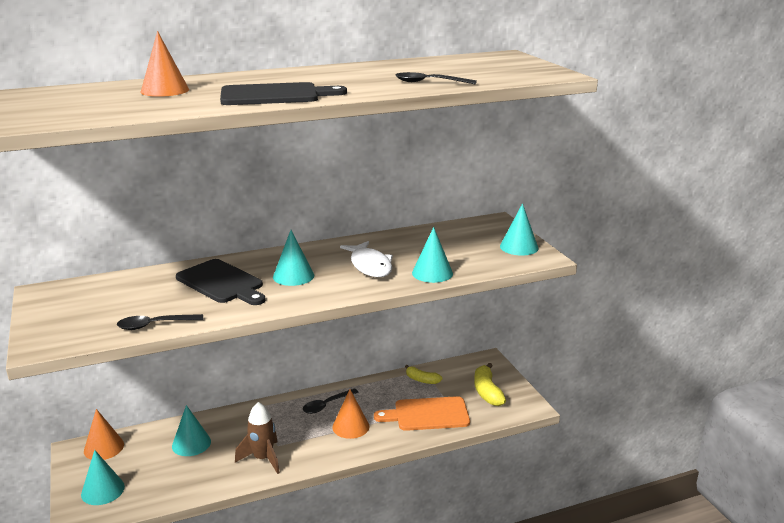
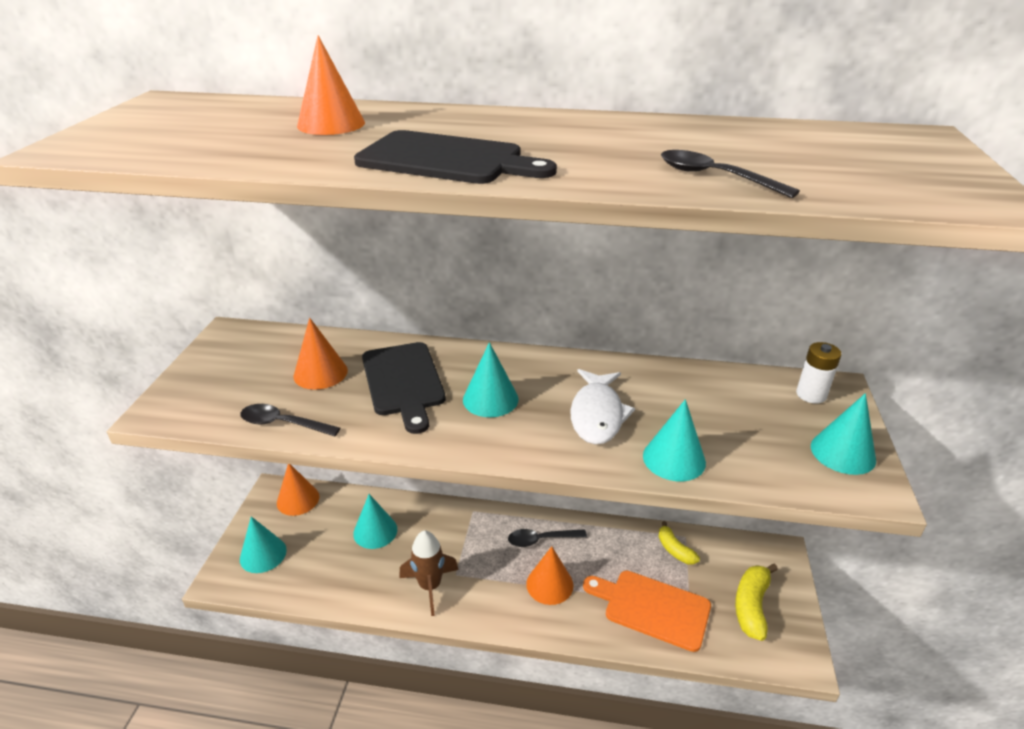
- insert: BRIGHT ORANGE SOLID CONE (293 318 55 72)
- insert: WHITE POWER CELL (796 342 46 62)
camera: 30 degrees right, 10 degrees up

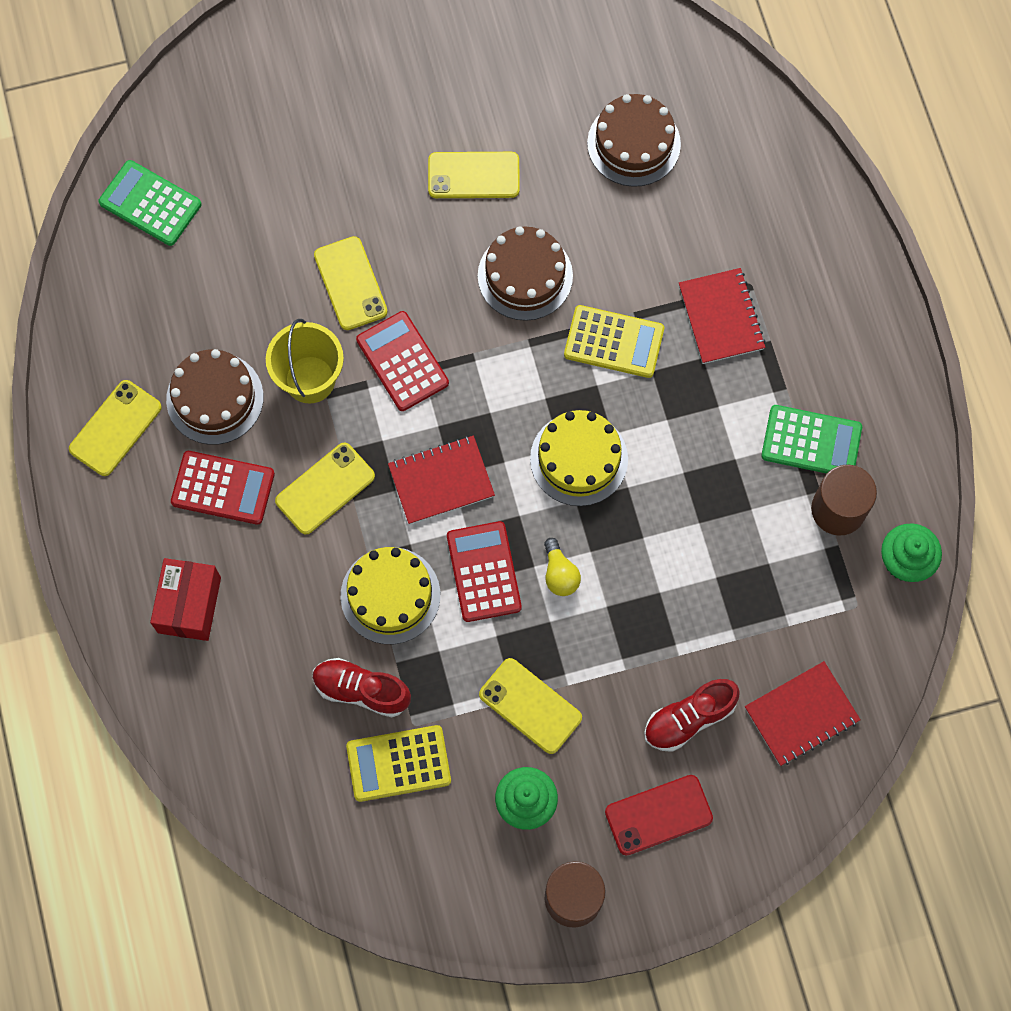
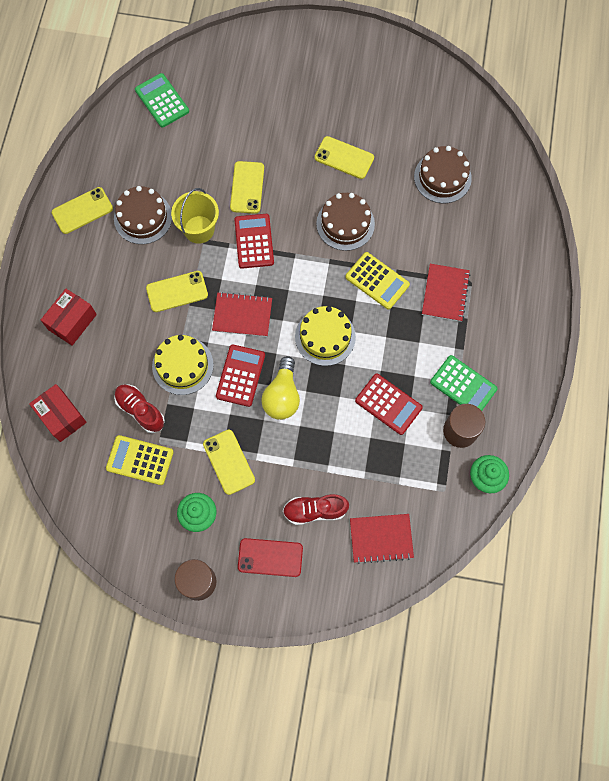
- move: RED POCKET CALCULATOR (171 451 104 74) to (355 374 68 61)
- resize: GOLDEN BULB (544 538 37 58) = (261 356 39 64) x1.72
- insert: RED BOX (29 384 58 58)
camera: 25 degrees right, 0 degrees up

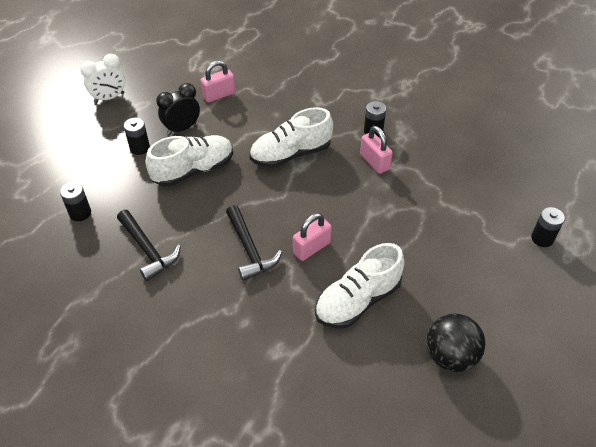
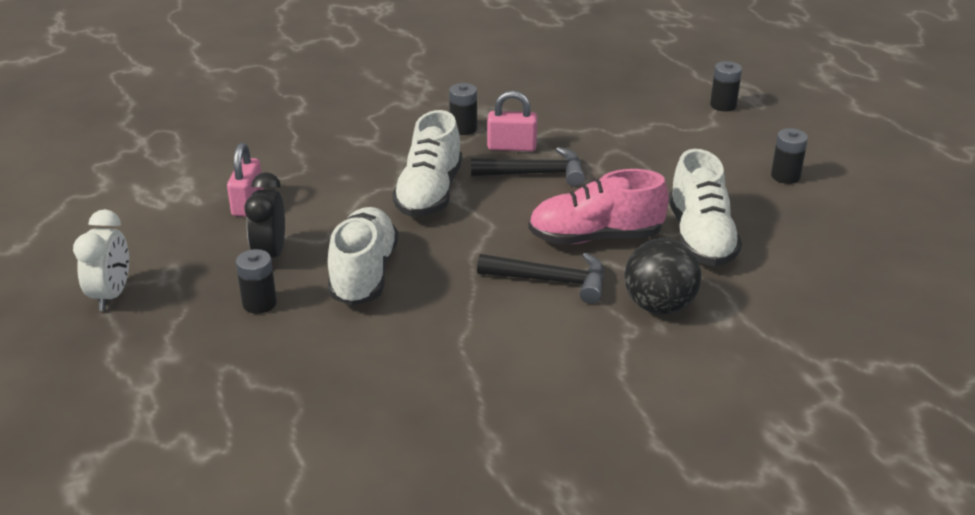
- move: EBONY POWER CELL (60 182 31 39) to (771 128 37 56)
- move: EBONY HAMMER (117 210 64 71) to (471 147 114 40)
- replace: PINK PADLOCK (293 213 38 48) to PINK SHOE (528 169 141 76)
- move: EBONY PLAY BALL (426 314 60 58) to (625 238 76 77)
camera: 55 degrees left, 15 degrees down

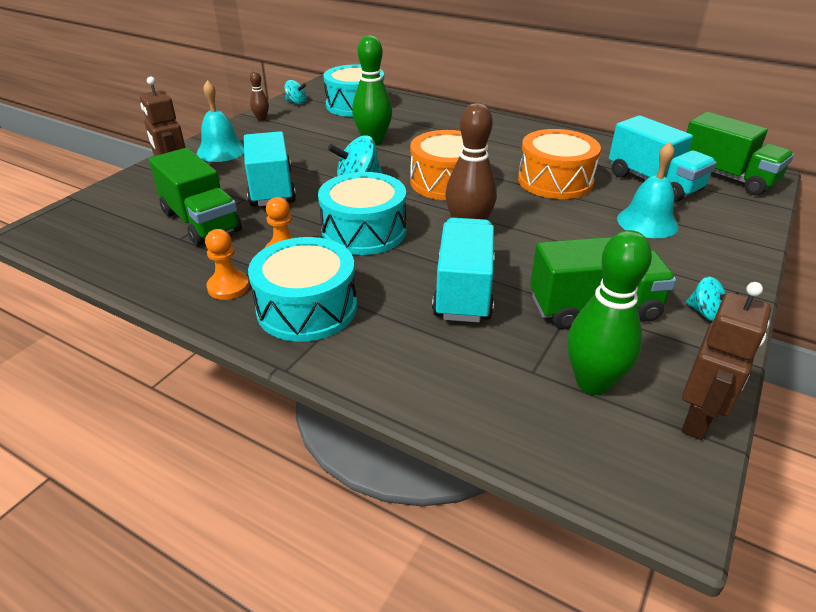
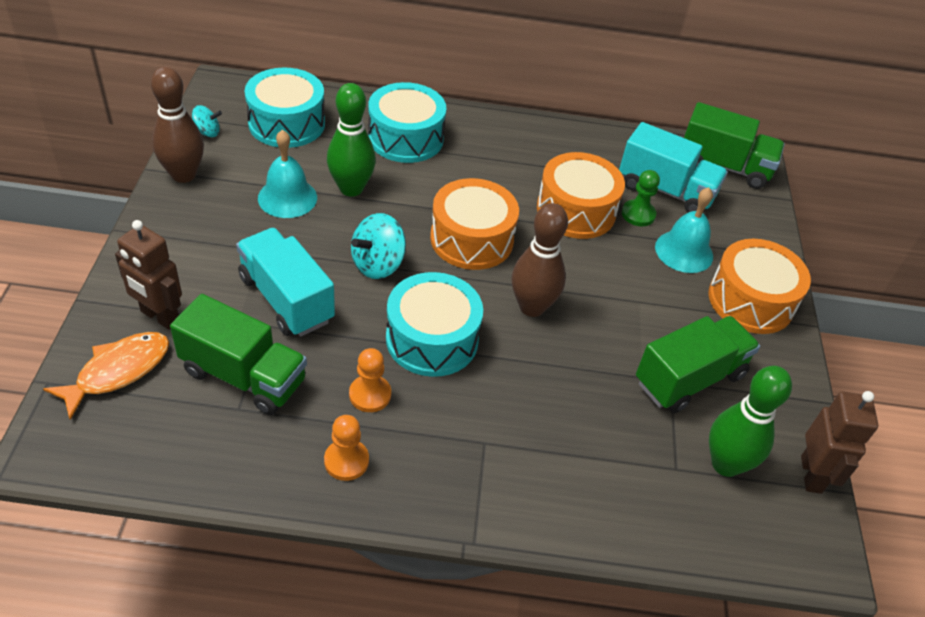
- move: AQUA BELL (197 80 47 82) to (258 130 59 88)
- move: AQUA SNARE DRUM (248 237 109 105) to (368 82 79 81)
- resize: BROWN TENPIN (250 71 19 50) = (151 67 53 116) x2.00
- delete: AQUA TOY TRUCK (432 218 63 105)
- delete: AQUA WHIRLIGIG (686 276 53 45)
- insert: BRIGHT ORANGE TOY FISH (43 332 126 88)
- insert: GREEN CHESS PAWN (622 170 38 57)
- insert: BRIGHT ORANGE SNARE DRUM (709 239 102 95)
camera: 30 degrees left, 10 degrees up

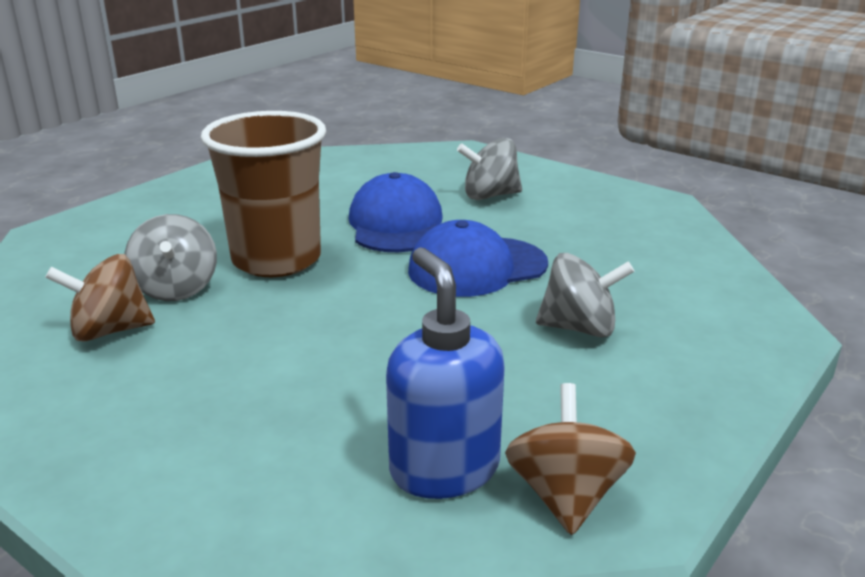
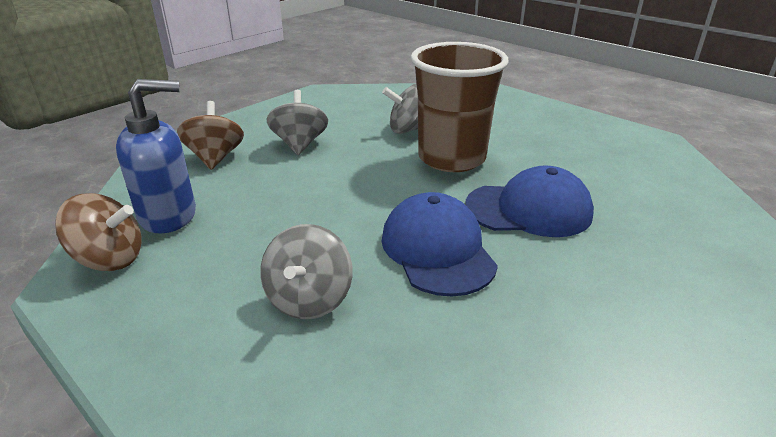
- move: BROWN WHIRLIGIG (45 254 110 88) to (177 101 67 69)
- move: GREY WHIRLIGIG (457 138 65 62) to (267 90 61 65)
camera: 95 degrees right, 5 degrees up

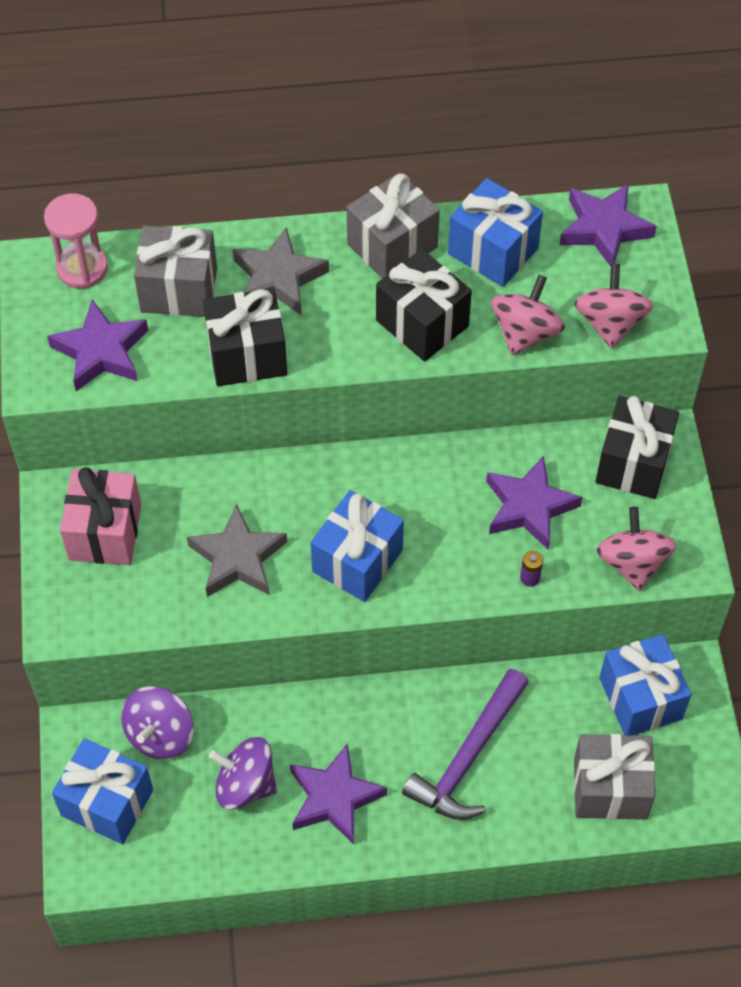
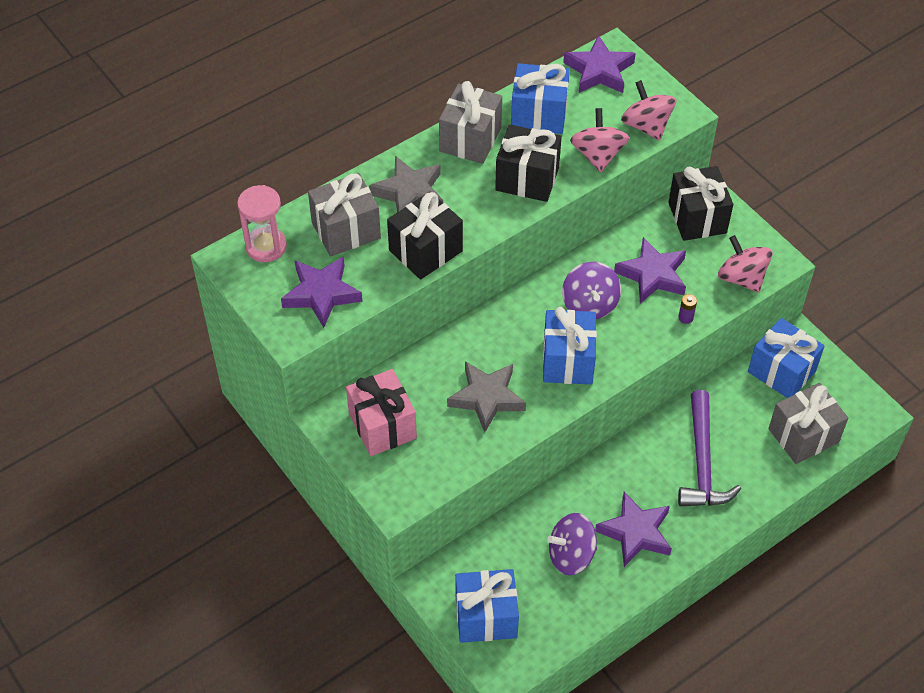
- move: ROYAL PURPLE WHIRLIGIG (121 686 73 73) to (562 262 59 57)
camera: 30 degrees left, 5 degrees down

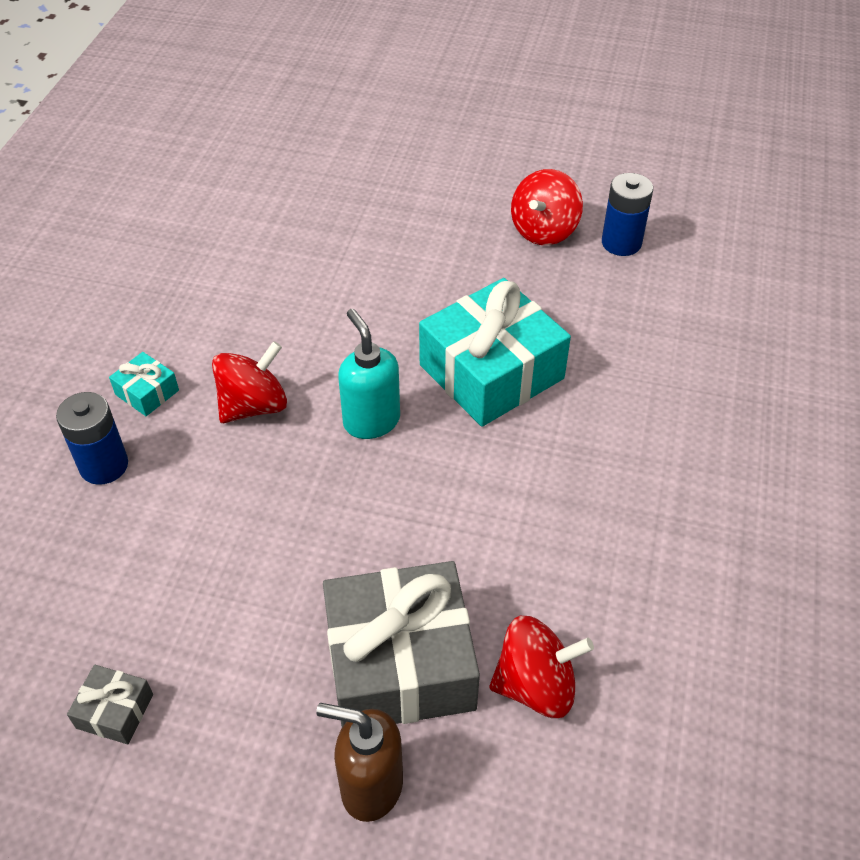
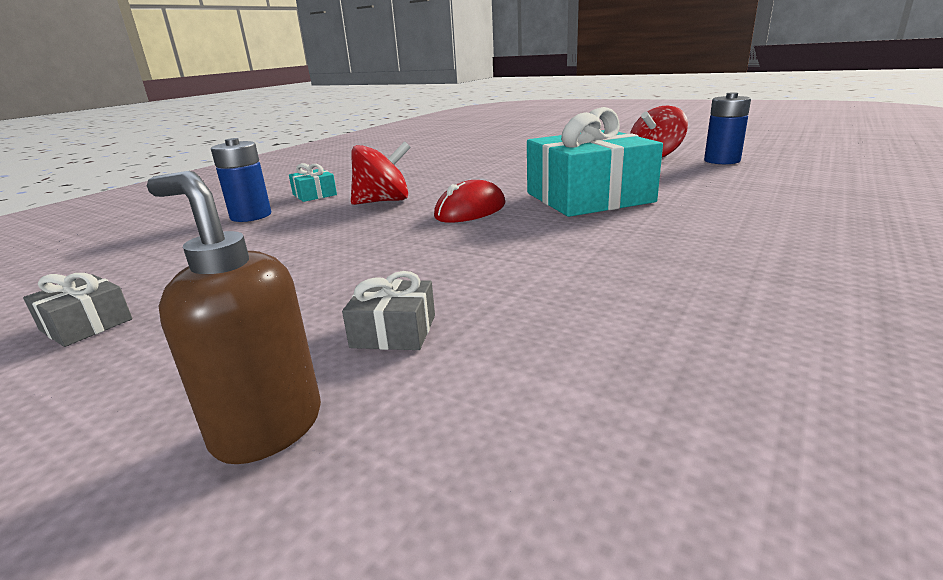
- resize: GREY PRESENT (323 561 157 166) = (342 271 93 79) x0.43
- replace: AQUA SOAP PUMP (338 309 62 130) to RED COMPUTER MOUSE (434 180 71 43)
- delete: RED WHIRLIGIG (489 616 105 102)
camera: 20 degrees right, 25 degrees down

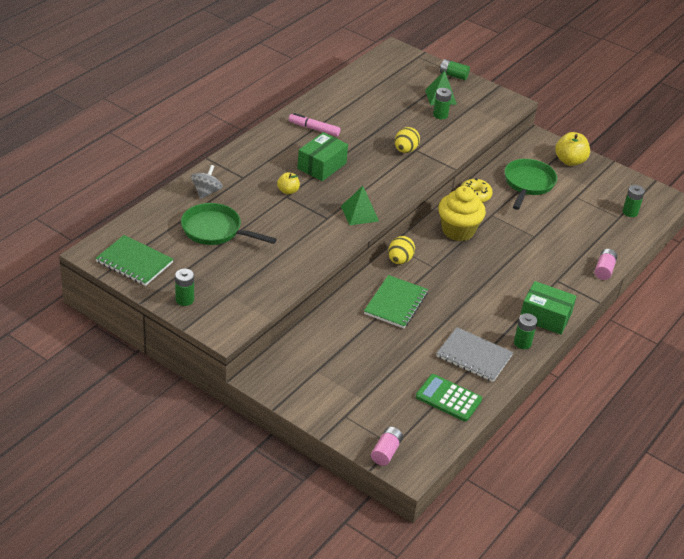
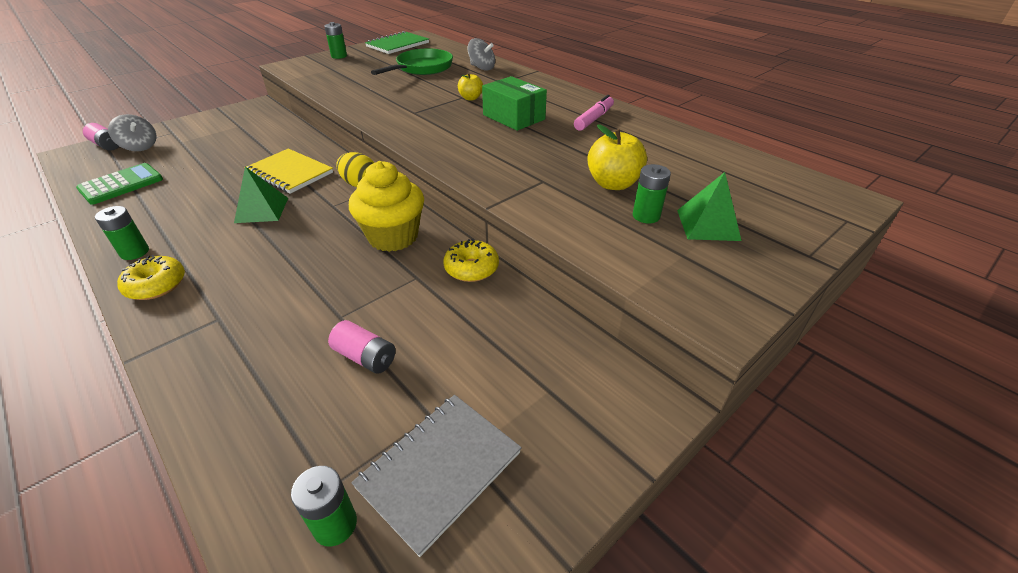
- move: GREEN SOLID PYRAMID (341 186 38 39) to (234 167 54 56)
- recolor: GREEN NOTEBOOK (364 275 64 53) to GOLDEN NOTEBOOK (244 148 89 46)
- delete: GOLDEN EGG (395 127 25 26)
- move: GREY NOTEBOOK (436 327 77 55) to (351 395 171 162)
- delete: GREEN POWER CELL (440 59 30 21)
- delete: GREEN SKILLET (505 159 52 51)
- replace: GREEN BOX (520 281 56 54) to GOLDEN GLAZED DONUT (117 255 68 45)
- move: GOLDEN APPLE FRUIT (555 132 35 34) to (587 124 60 66)
- move: PINK POWER CELL (594 249 23 31) to (328 320 68 54)
- insert: GREY WHIRLIGIG (108 114 48 37)
camera: 105 degrees right, 0 degrees up

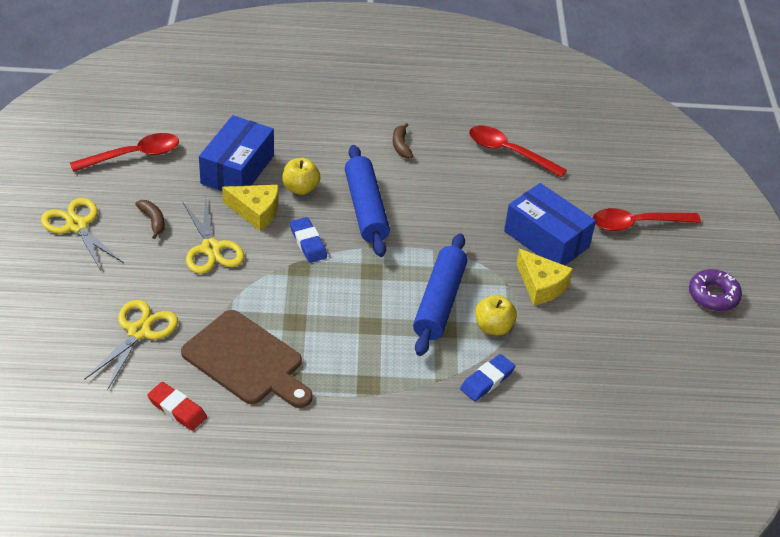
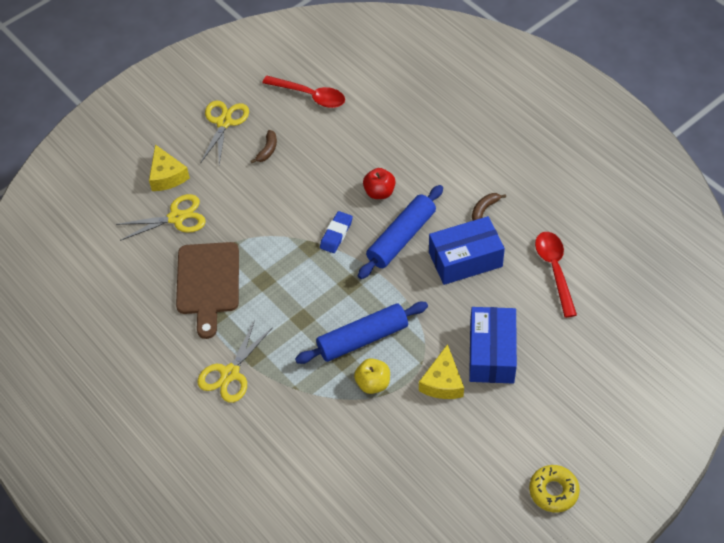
- delete: RED PENCIL ERASER (147 382 60 49)
- move: GOLDEN SHEARS (183 197 61 77) to (197 320 76 83)
- move: BLUE BOX (199 115 75 76) to (429 216 76 69)
- move: GOLDEN CHEESE WEDGE (222 185 56 46) to (149 144 41 47)
- recolor: GOLDEN APPLE FRUIT (282 158 38 37) to RED APPLE FRUIT (363 168 33 31)
- delete: BLUE PENCIL ERASER (460 354 55 47)
- delete: RED TEASPOON (593 208 108 23)
- recolor: ROYAL PURPLE GLAZED DONUT (689 269 53 42) to GOLDEN GLAZED DONUT (529 465 51 48)
camera: 55 degrees right, 10 degrees up

